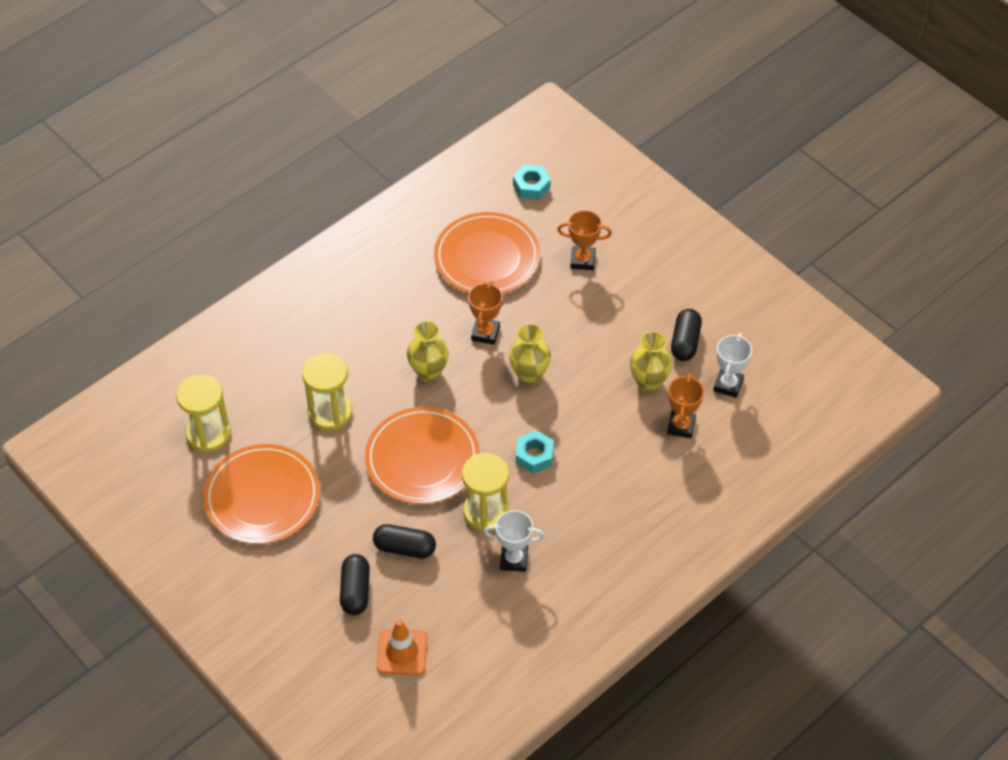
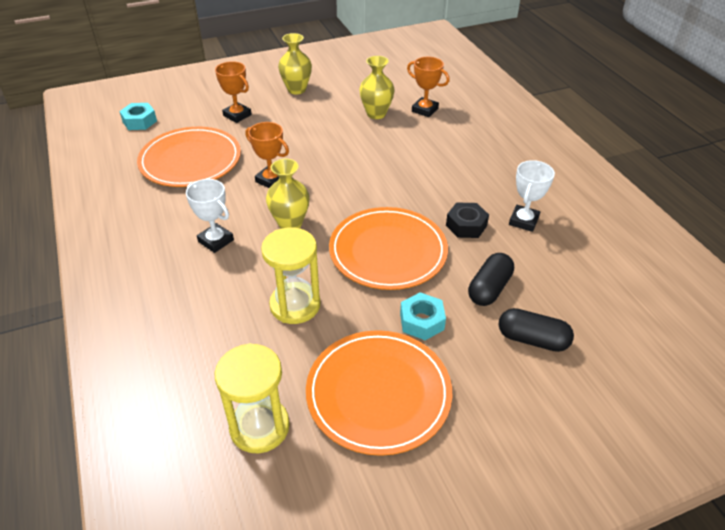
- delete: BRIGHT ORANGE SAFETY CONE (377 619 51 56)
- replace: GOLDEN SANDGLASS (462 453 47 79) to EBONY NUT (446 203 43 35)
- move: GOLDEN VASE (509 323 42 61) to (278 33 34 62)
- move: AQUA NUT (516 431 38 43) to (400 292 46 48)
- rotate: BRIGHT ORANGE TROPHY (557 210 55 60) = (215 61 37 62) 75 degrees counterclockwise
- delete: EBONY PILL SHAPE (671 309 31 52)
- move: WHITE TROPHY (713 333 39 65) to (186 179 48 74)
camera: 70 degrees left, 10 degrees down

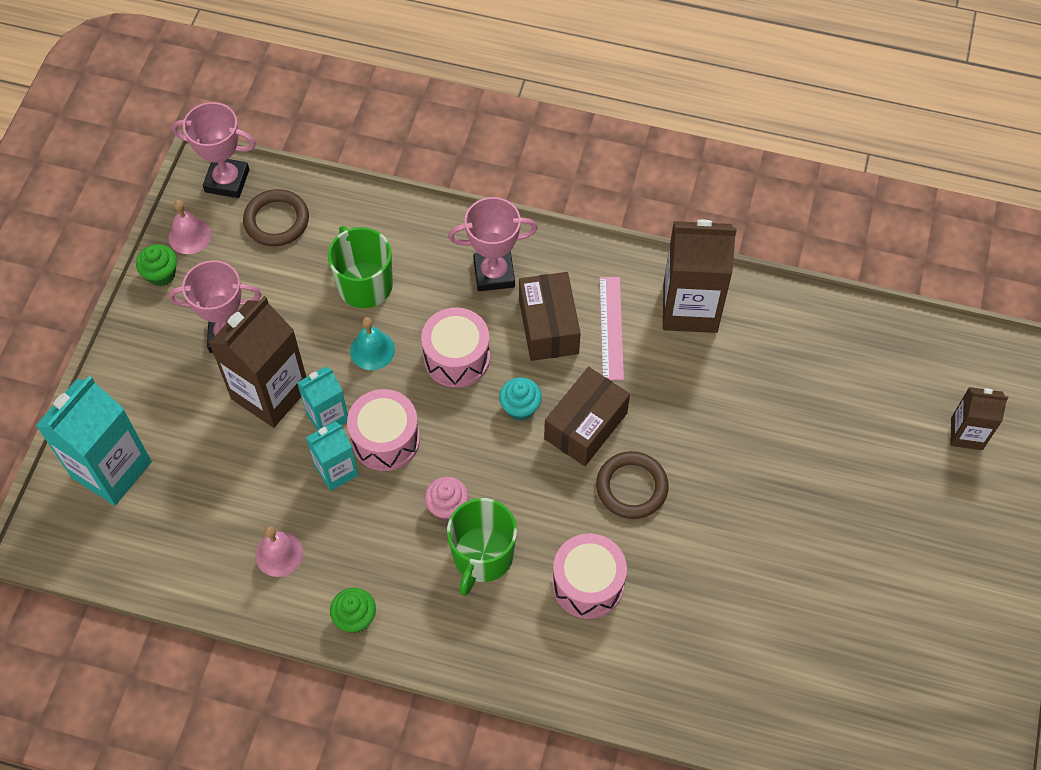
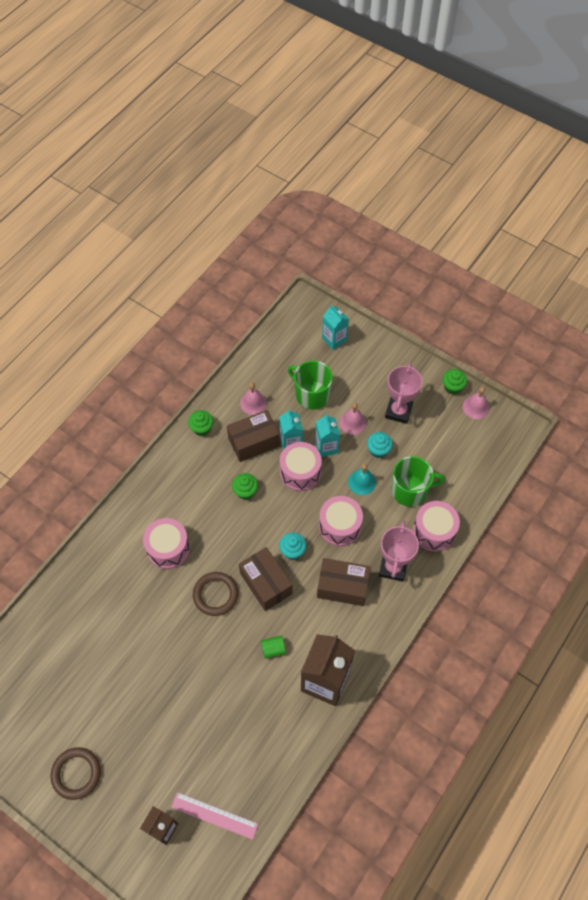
- resize: AQUA CARTON (36 376 116 130) = (322 305 27 45) x0.56
- delete: PINK TROPHY (172 102 84 96)
- replace: BROWN CARTON (209 296 97 132) to PINK BELL (339 402 27 33)
- move: BROWN TORUS (243 189 66 57) to (50 747 51 53)
- recolor: PINK FAIRY CAKE (425 477 44 44) to GREEN FAIRY CAKE (232 473 26 27)
- move: GREEN MUG (447 498 70 98) to (288 360 45 50)
- move: PINK MEASURING STICK (599 277 25 103) to (171 792 87 48)
- insert: BROWN BOX (227 410 53 52)
- insert: GREEN CYLINDER (261 636 25 23)
- insert: AQUA FAIRY CAKE (367 432 26 26)
- insert: PINK SNARE DRUM (413 501 47 50)
camera: 110 degrees right, 0 degrees up

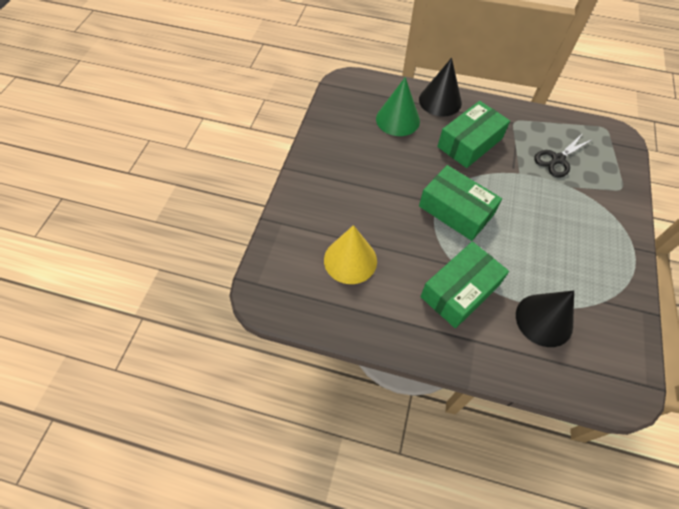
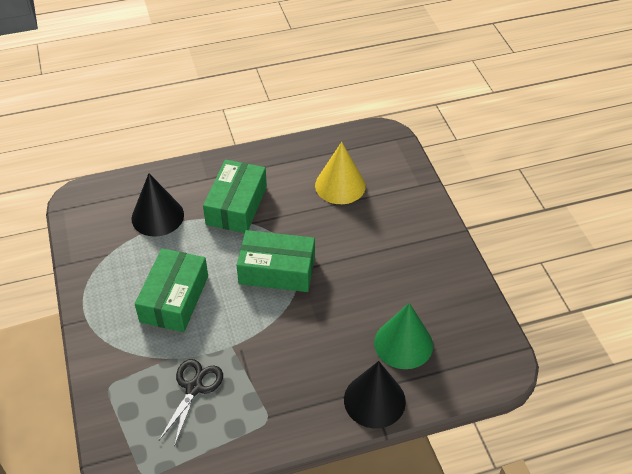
- move: GREEN BOX (437 101 73 67) to (135 248 73 84)
camera: 150 degrees right, 10 degrees down

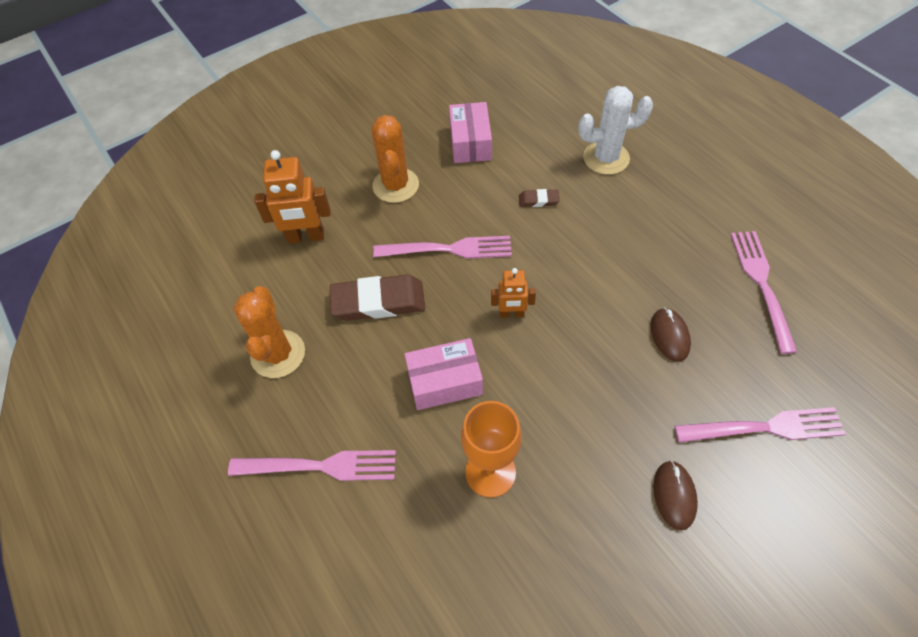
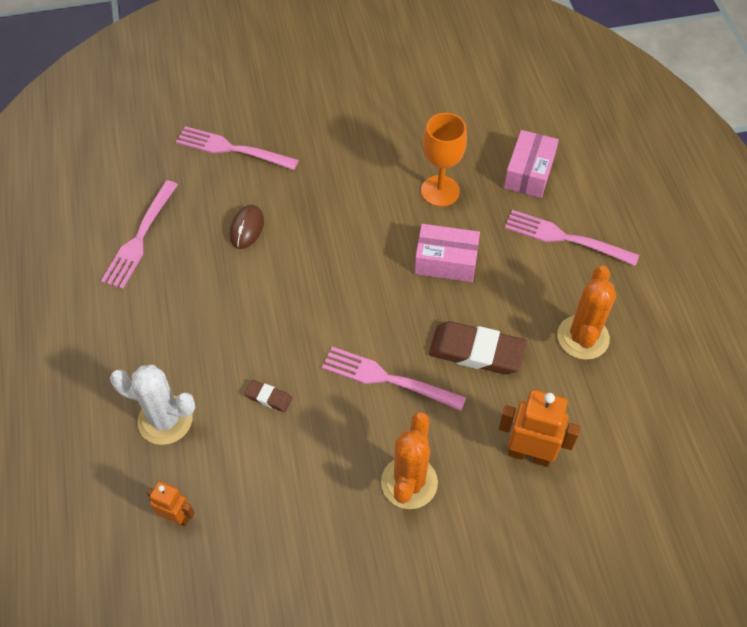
- move: PINK BOX (449 102 43 61) to (504 130 55 68)
- move: BRIGHT ORANGE TOY ROBOT (491 268 45 50) to (147 481 48 45)
- delete: BROWN COMPUTER MOUSE (654 460 44 71)
camera: 160 degrees left, 0 degrees up

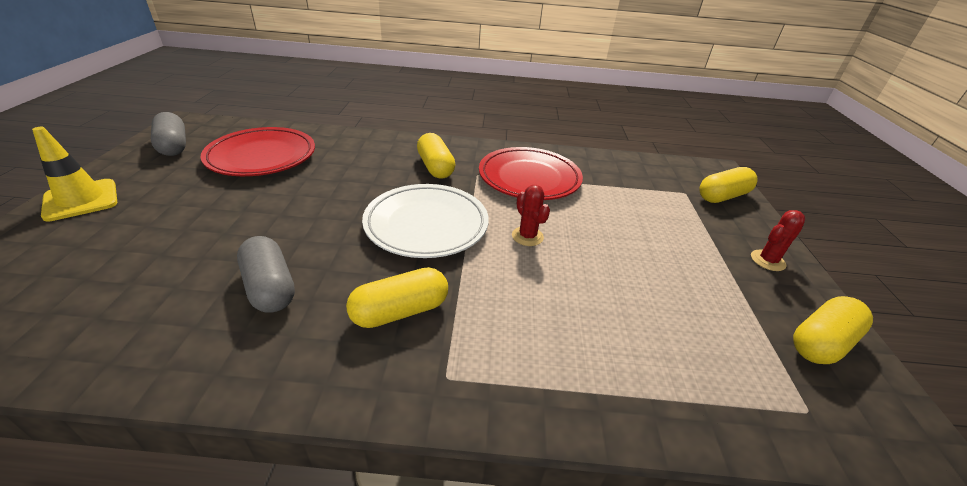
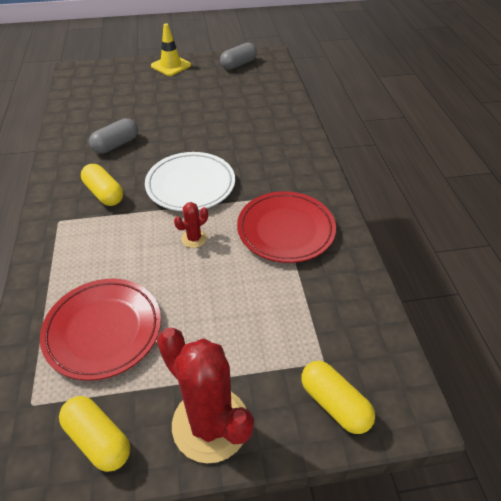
- move: RED PLATE (201 127 114 49) to (40 279 121 102)
- delete: GOLDEN PILL SHAPE (417 133 38 45)
- resize: RED SAGUARO CACTUS (751 210 54 61) = (157 328 97 135) x2.23
camera: 80 degrees right, 10 degrees up

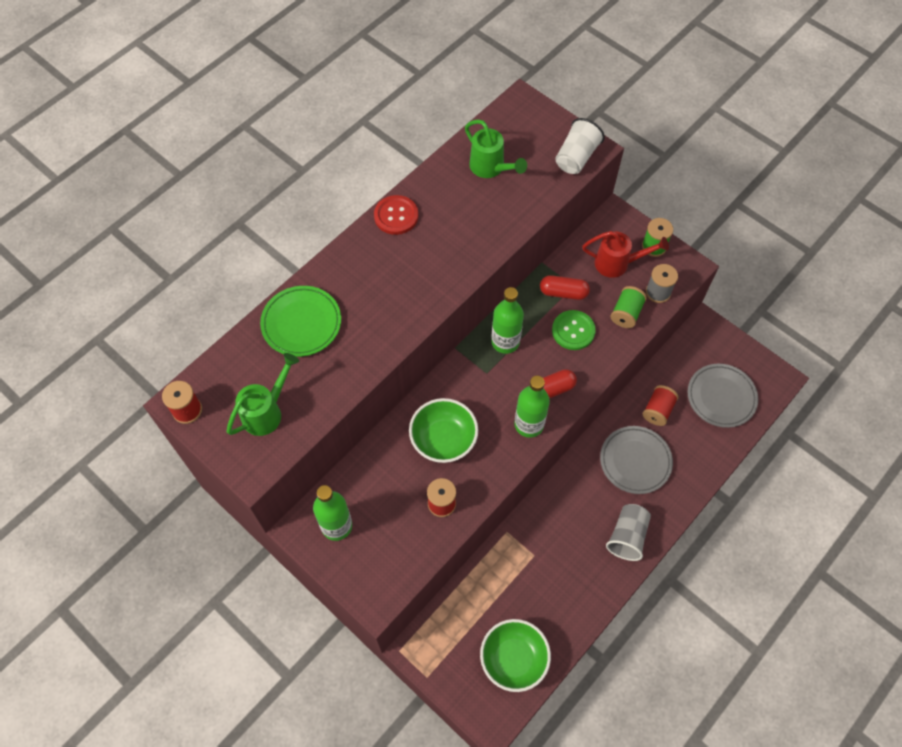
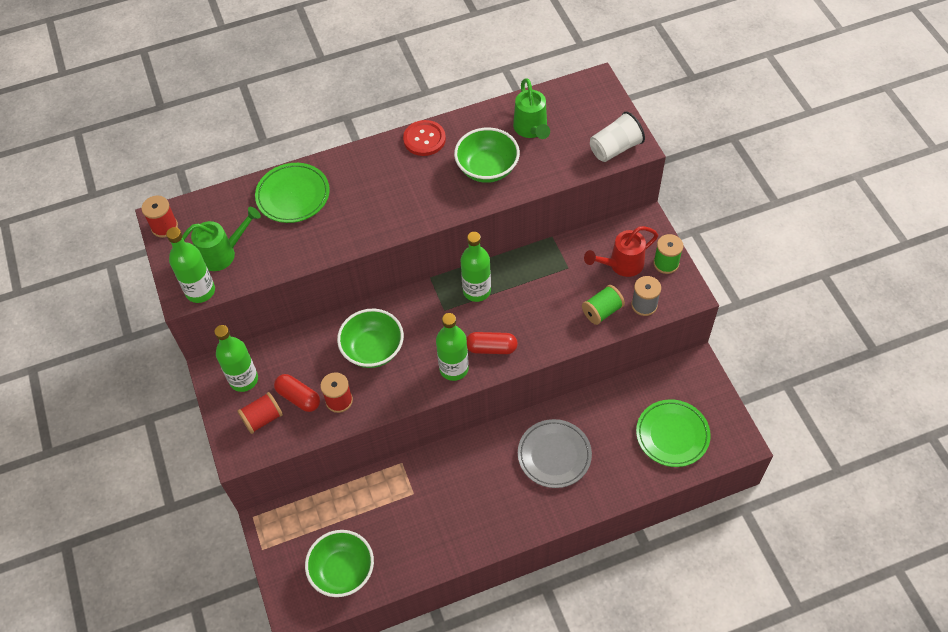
- move: RED PILL SHAPE (540 275 50 25) to (274 374 46 38)
- delete: GREEN SEWING BUTTON (552 310 44 40)
- rotate: RED WATERING POT (582 231 87 47) = (584 226 74 51) 120 degrees clockwise
- delete: GREY BEAKER (606 504 45 57)
- move: RED REEL OF THREAD (643 385 36 41) to (237 392 46 42)
- recolor: GREY PLATE (687 364 71 64) to GREEN PLATE (636 399 75 68)
- insert: GREEN FLASK (166 227 49 76)
- insert: GREEN SERVING BOWL (454 128 66 55)
camera: 30 degrees right, 5 degrees down

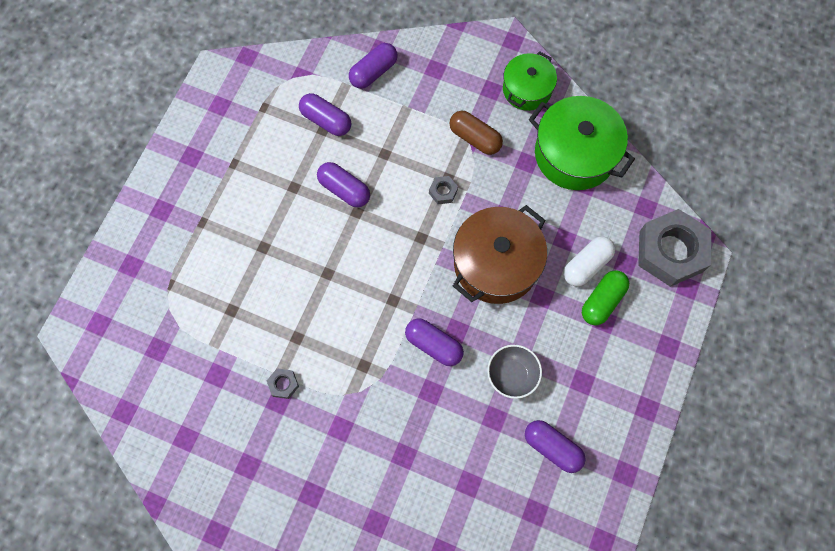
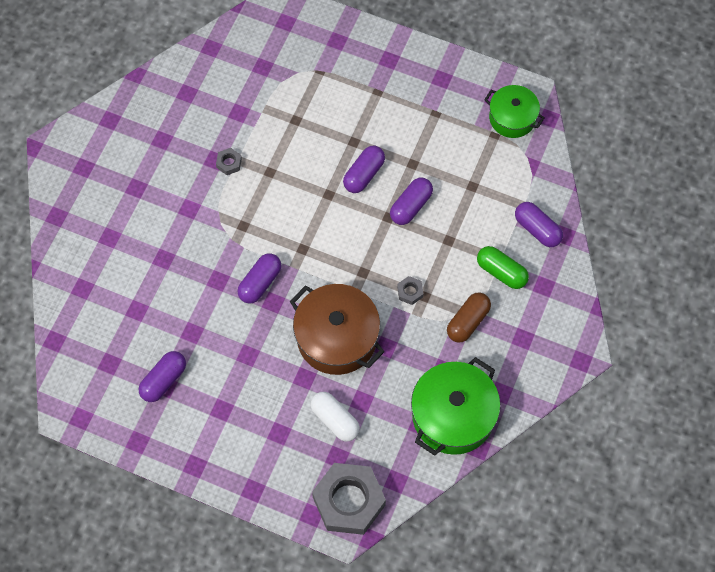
- move: ROYAL PURPLE PILL SHAPE (299 93 52 43) to (343 146 42 47)
- delete: GREY SERVING BOWL (487 345 55 54)
- move: GREEN COOKING POT (503 51 54 60) to (484 85 61 53)
- move: GREEN PILL SHAPE (582 270 47 55) to (477 246 52 43)
camera: 90 degrees right, 5 degrees down

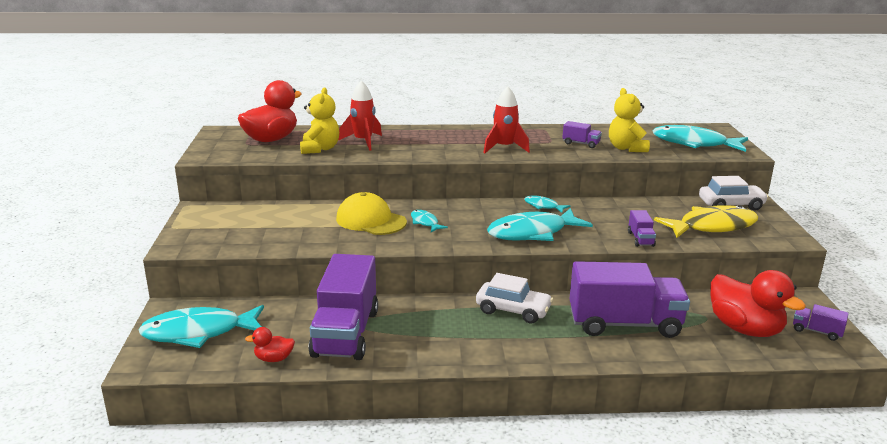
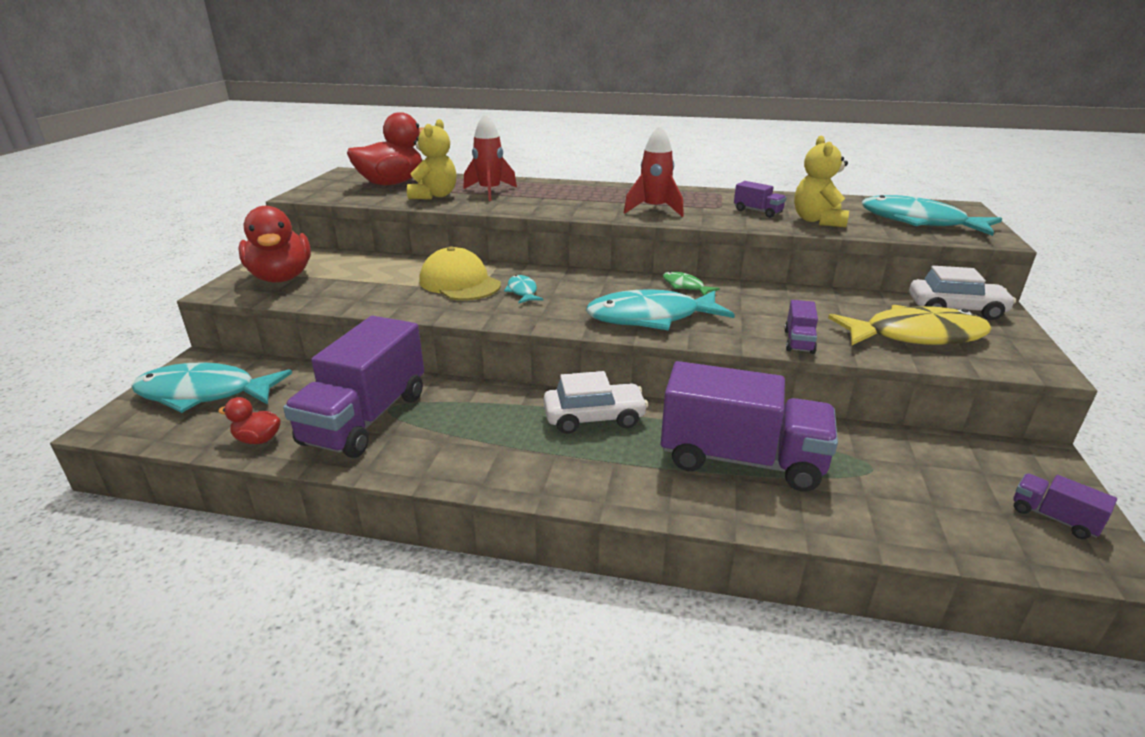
- rotate: WHITE TOY CAR (476 273 77 51) = (543 371 105 63) 45 degrees counterclockwise
- recolor: AQUA TOY FISH (524 195 46 18) to GREEN TOY FISH (663 271 57 25)
- move: RED DUCK (710 270 96 67) to (238 206 73 77)
camera: 15 degrees right, 5 degrees up

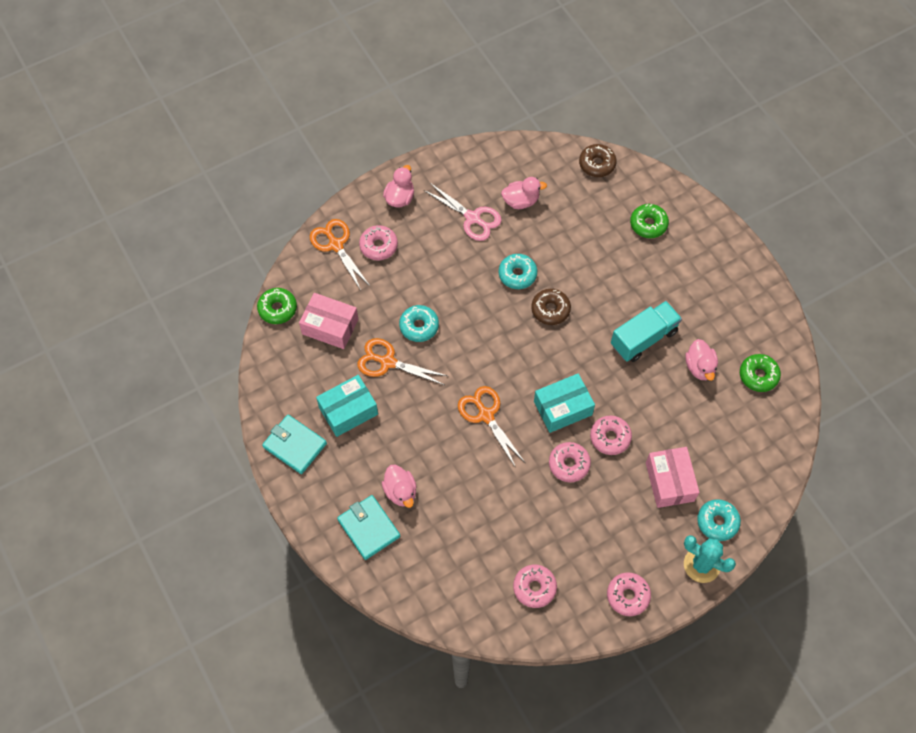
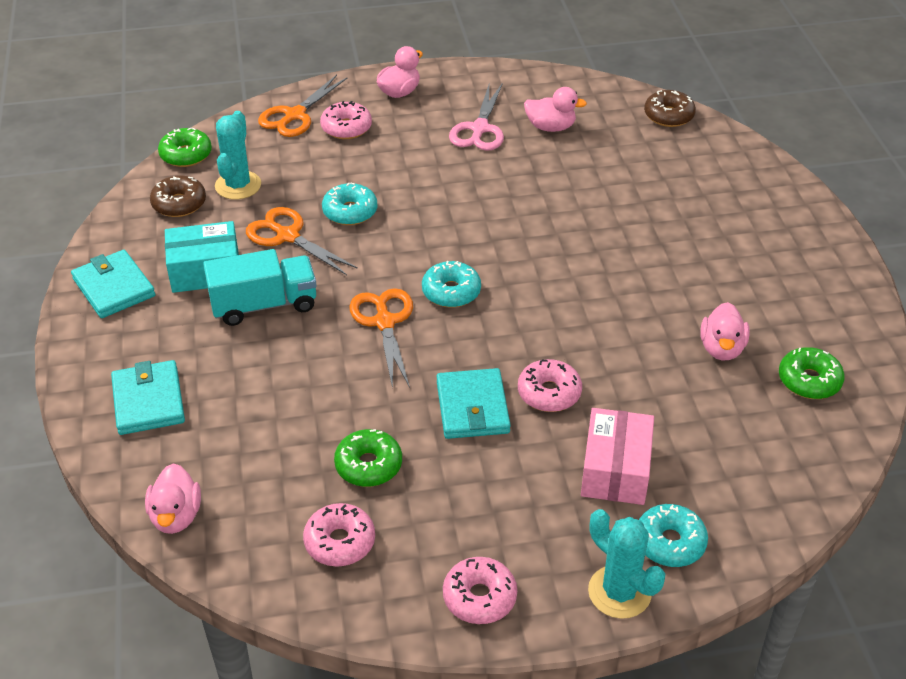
- replace: PINK BOX (299 293 59 56) to AQUA SAGUARO CACTUS (215 111 46 89)
- rotate: BRIGHT ORANGE SHEARS (310 219 60 71) = (258 75 89 62) 135 degrees counterclockwise
- move: PINK DUCK (382 465 34 43) to (145 463 56 71)
- rotate: PINK SHEARS (424 183 78 58) = (449 83 55 68) 45 degrees clockwise
- move: AQUA GLAZED DONUT (499 254 38 35) to (422 261 59 47)
- move: BROWN GLAZED DONUT (531 289 40 36) to (150 175 56 42)
- delete: AQUA BOX (534 373 61 60)
- replace: PINK GLAZED DONUT (549 442 42 40) to AQUA BILLFOLD (437 368 74 71)
- move: AQUA TOY TRUCK (611 301 71 61) to (203 249 114 77)
- move: GREEN GLAZED DONUT (630 204 39 34) to (334 429 68 58)
camera: 20 degrees right, 20 degrees down

